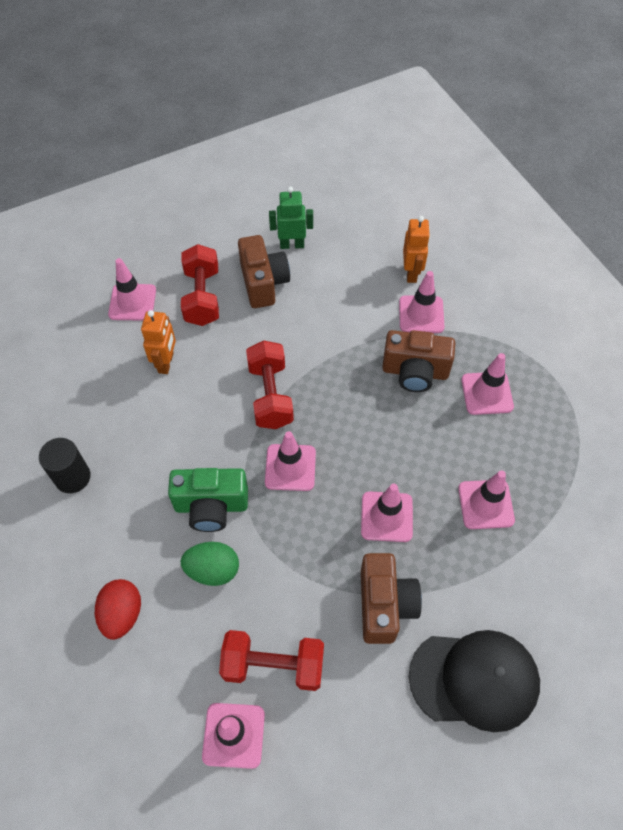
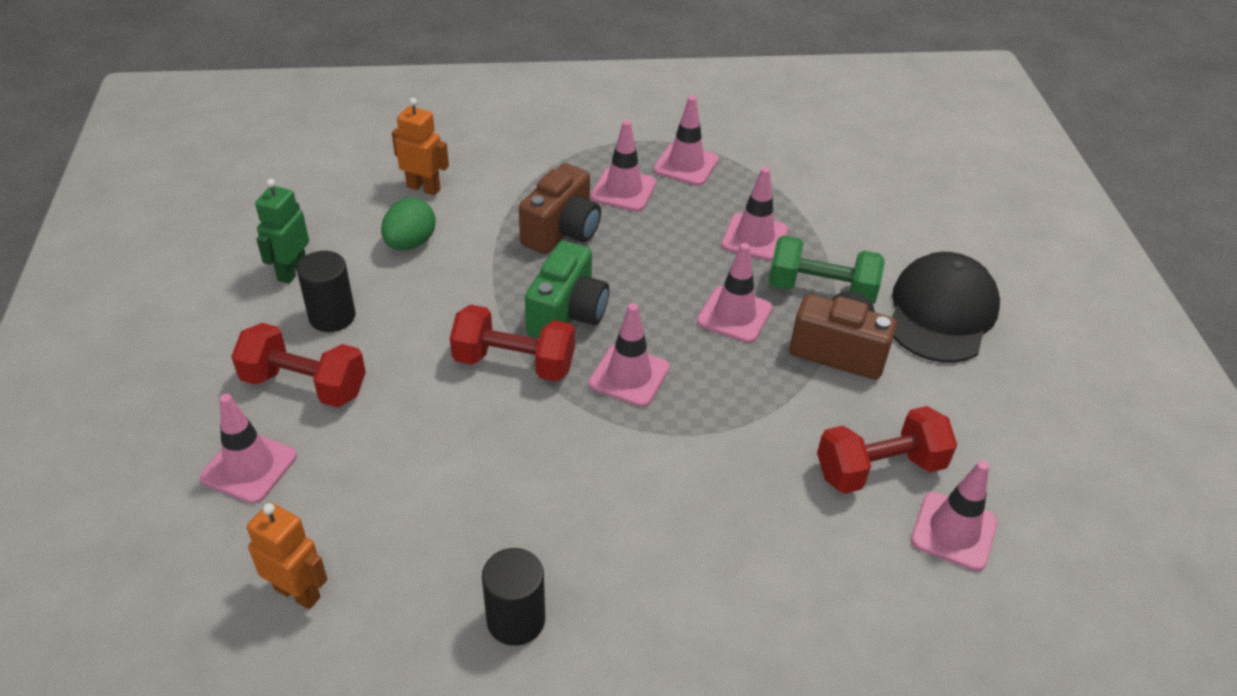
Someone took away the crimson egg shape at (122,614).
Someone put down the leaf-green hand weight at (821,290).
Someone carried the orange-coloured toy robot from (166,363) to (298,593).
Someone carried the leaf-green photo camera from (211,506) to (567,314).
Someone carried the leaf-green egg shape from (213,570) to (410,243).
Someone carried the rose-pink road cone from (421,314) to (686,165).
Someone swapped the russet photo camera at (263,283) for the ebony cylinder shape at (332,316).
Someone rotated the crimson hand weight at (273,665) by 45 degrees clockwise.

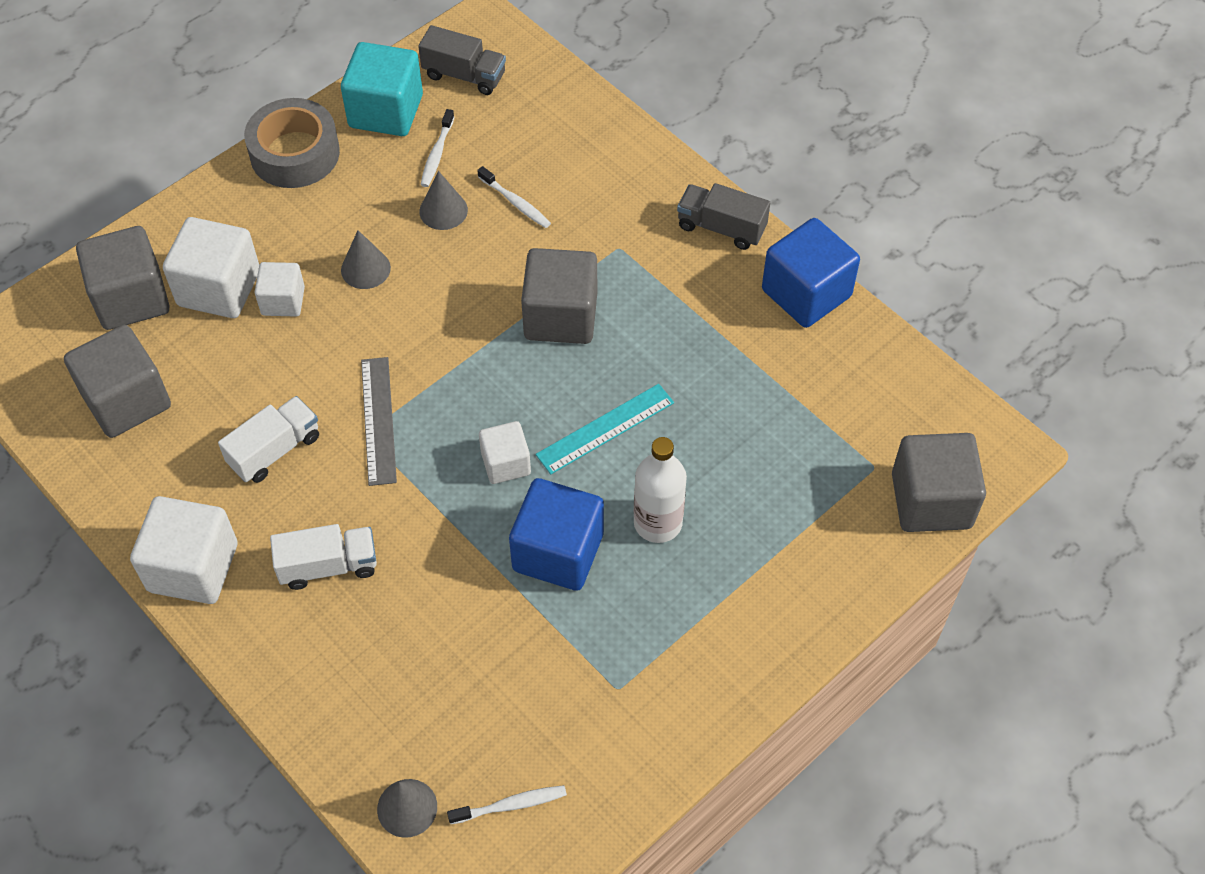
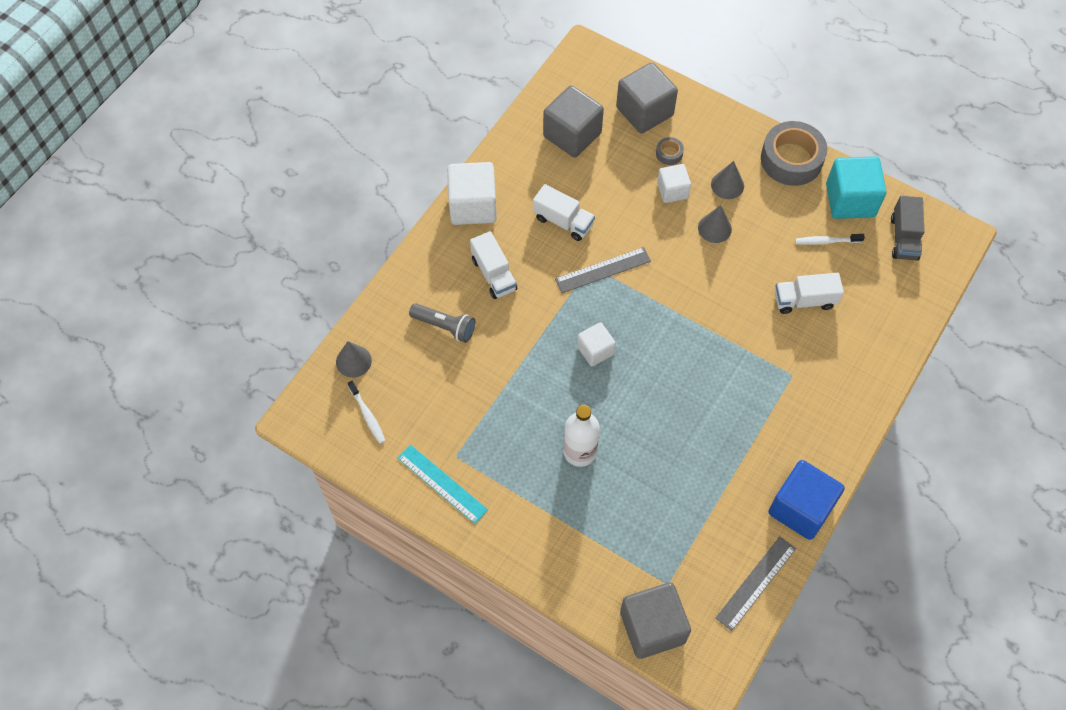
Someone took away the cobalt block at (558,552).
Someone took away the gray block at (561,316).
Someone took away the gray toy truck at (721,228).
Someone put down the gray flashlight at (445,326).
Someone put down the gray straightedge at (756,583).
Someone carried the gray cone shape from (443,210) to (727,185).
Someone carried the teal straightedge from (605,429) to (442,484).
Someone swapped the white block at (219,288) for the gray roll of tape at (669,154).
Someone swapped the white dental brush at (516,203) for the white toy truck at (804,300).

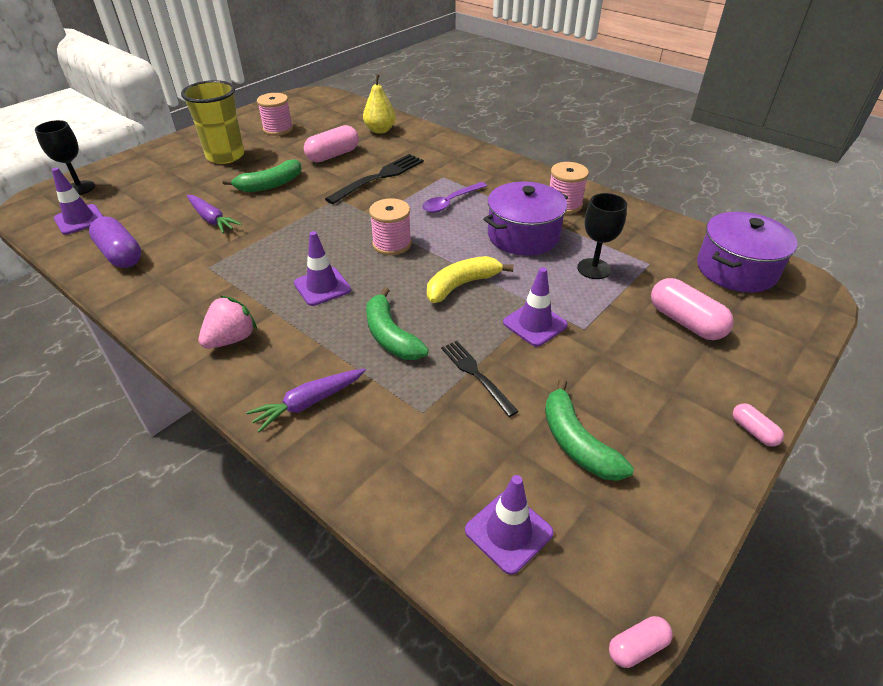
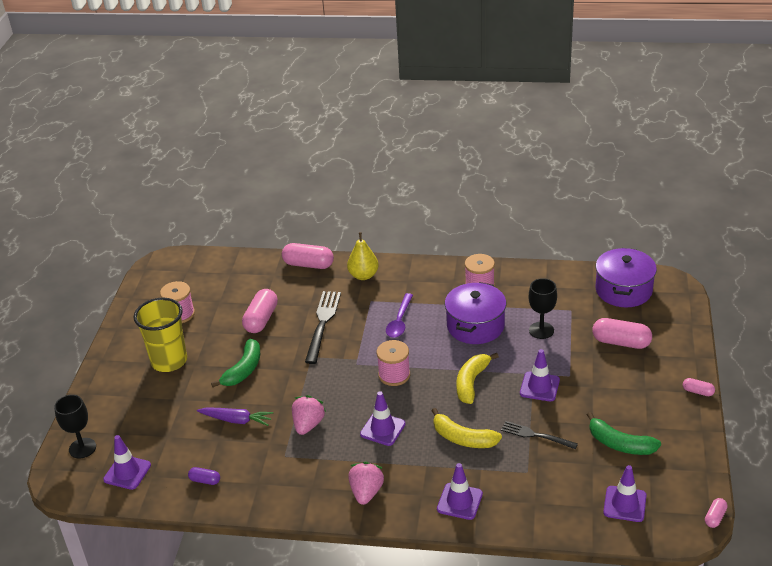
Someone put down the rose-pink pill shape at (308,264).
Someone put down the rose-pink toy strawberry at (308,425).
Someone carried the yellow toy pear from (380,130) to (363,275).
Someone swapped the violet root vegetable at (309,403) for the violet road cone at (459,501).
Someone repainted the leaf-green toy banana at (390,336), which became the yellow toy banana at (463,438).
Someone scaled the violet pill shape at (120,255) by 0.51.

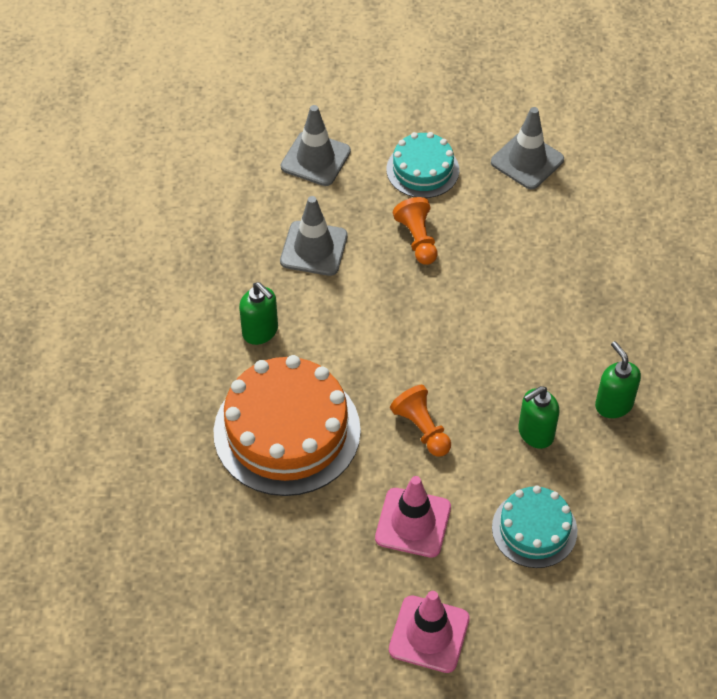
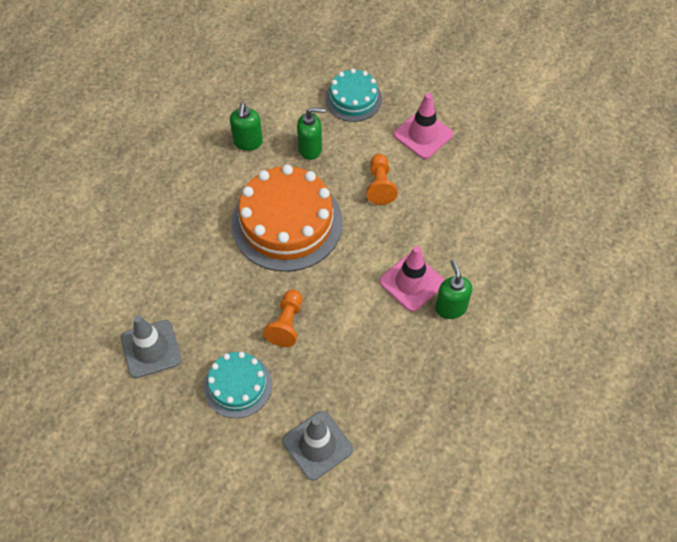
Someone took away the gray road cone at (314,248).
Someone carried the orange-coloured gateau from (287,431) to (287,223).
Someone carried the rose-pink road cone from (429,634) to (411,282).

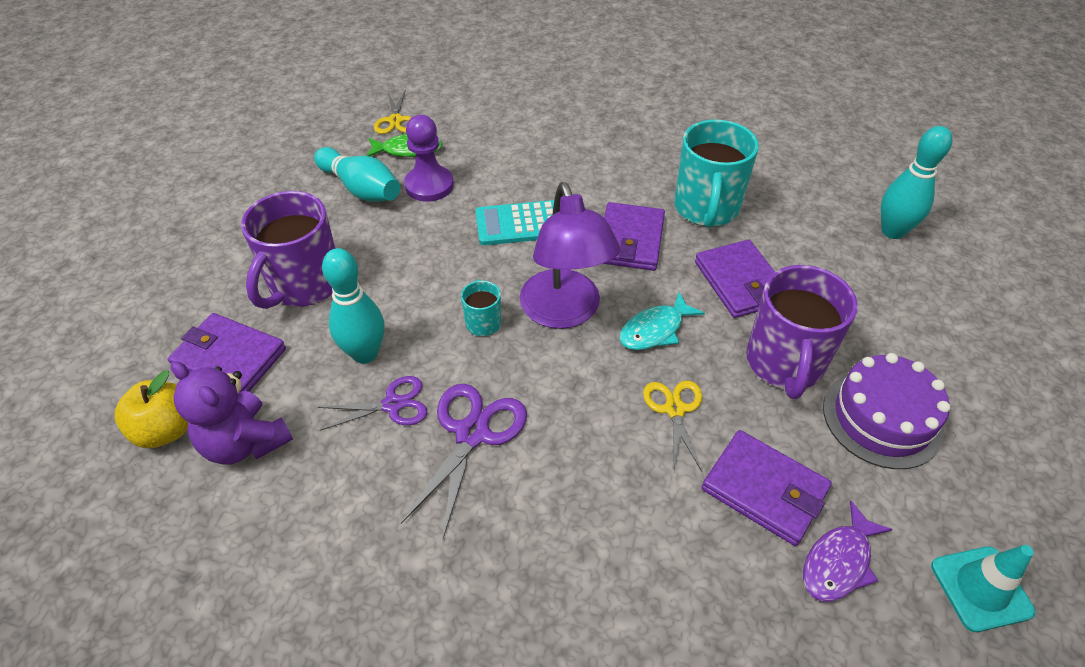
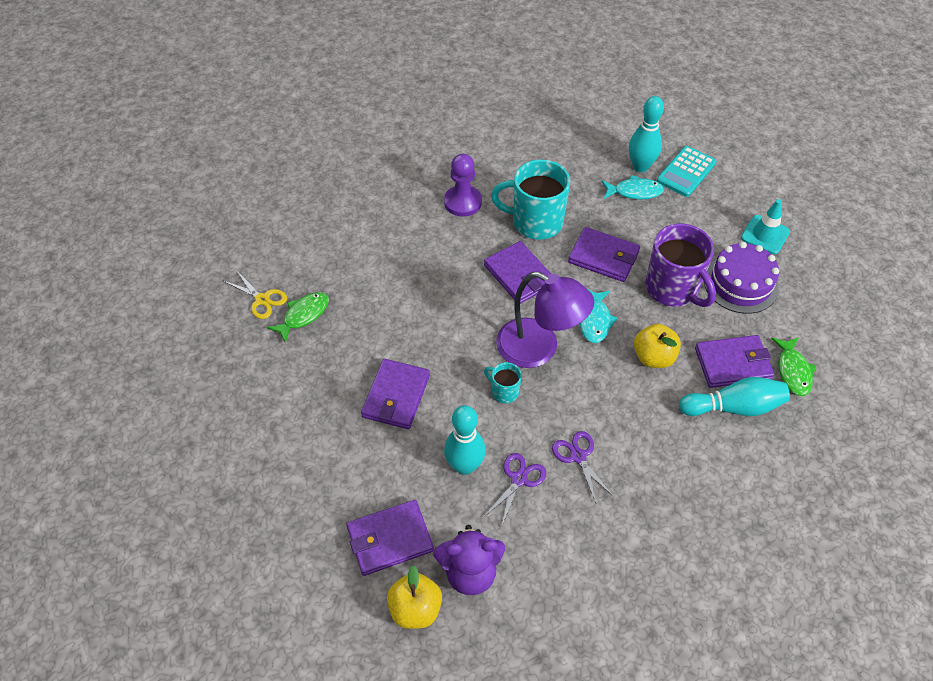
Someone took away the violet tea mug at (304,285).
Someone put down the violet wallet at (396,396).
Someone put down the teal toy fish at (634,191).
Someone carried the teal skittle from (361,189) to (733,407).
Someone carried the violet chess pawn from (429,185) to (462,202).
Someone carried the teal adding machine from (519,224) to (686,172).
Someone carried the teal road cone from (981,588) to (765,235).
Someone swapped the yellow pair of scissors at (675,409) for the yellow toy apple at (653,357).
Someone repainted the violet toy fish at (839,562), which became the leaf-green toy fish at (793,371).
Someone rotated the teal tea mug at (706,209) by 135 degrees clockwise.
Someone scaled the violet pair of scissors at (472,433) by 0.66.

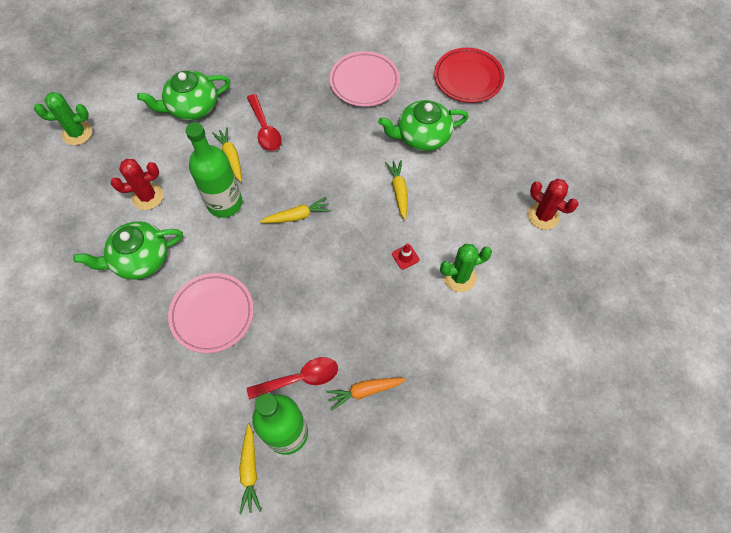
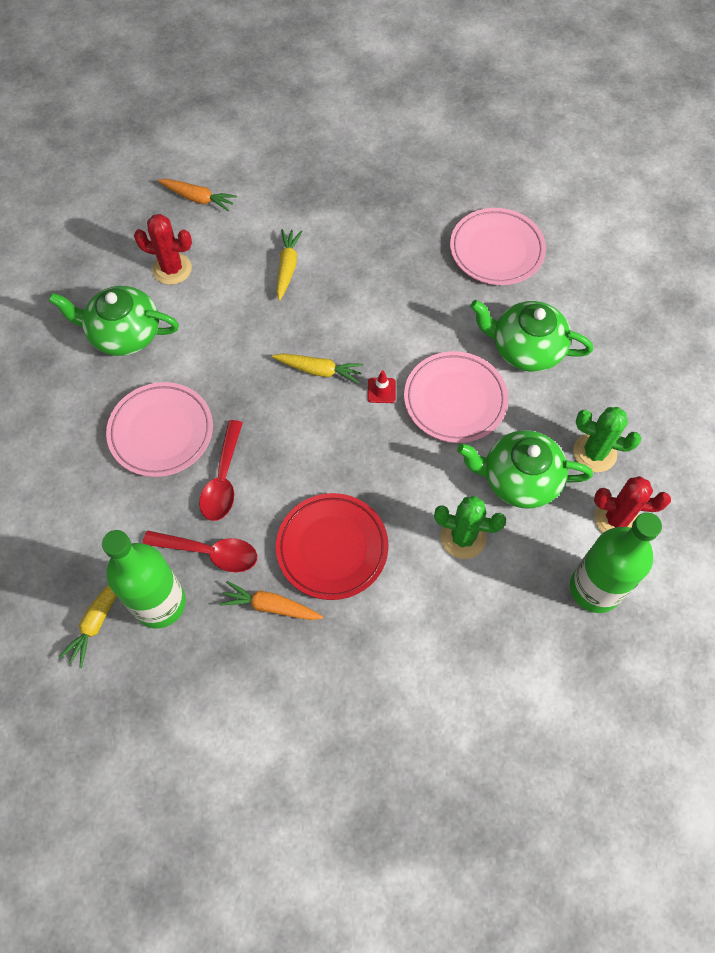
Someone put down the orange-coloured root vegetable at (198,198).
Someone carried the leaf-green saguaro cactus from (77,133) to (594,453).
Someone carried the leaf-green china teapot from (192,107) to (519,479).
Someone carried the leaf-green flask from (225,203) to (595,588).
Someone carried the crimson teaspoon from (265,129) to (223,480).
Someone carried the crimson road cone from (405,257) to (381,390).
Someone carried the crimson dinner plate from (468,78) to (332,548).
Someone swapped the yellow root vegetable at (399,191) for the rose-pink dinner plate at (455,400).
Someone rotated the crimson saguaro cactus at (543,216) by 60 degrees counterclockwise.

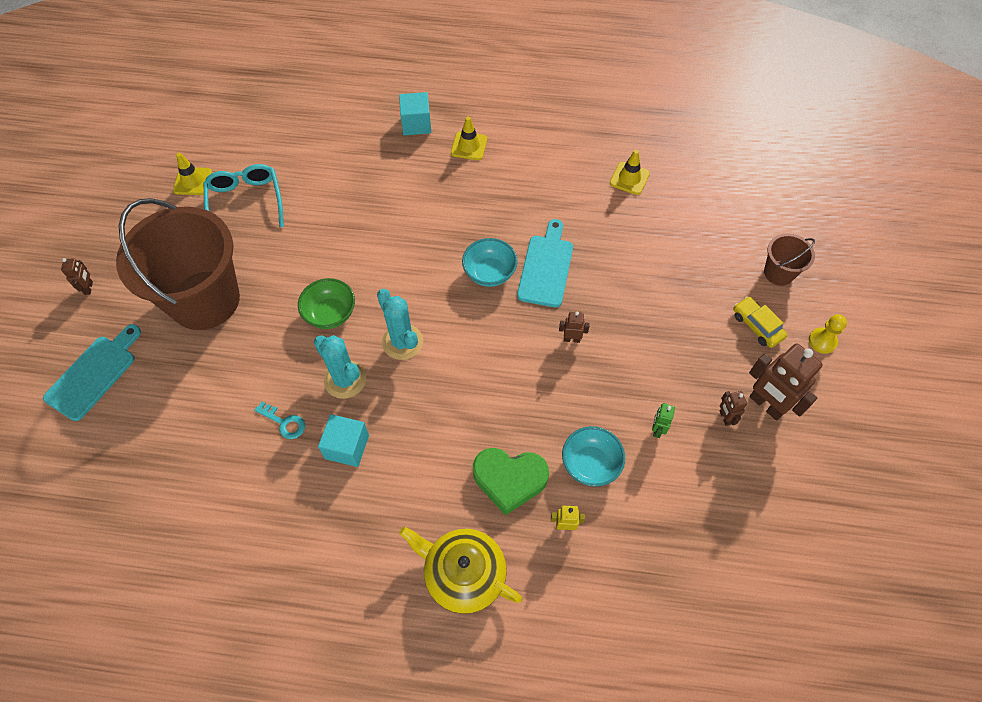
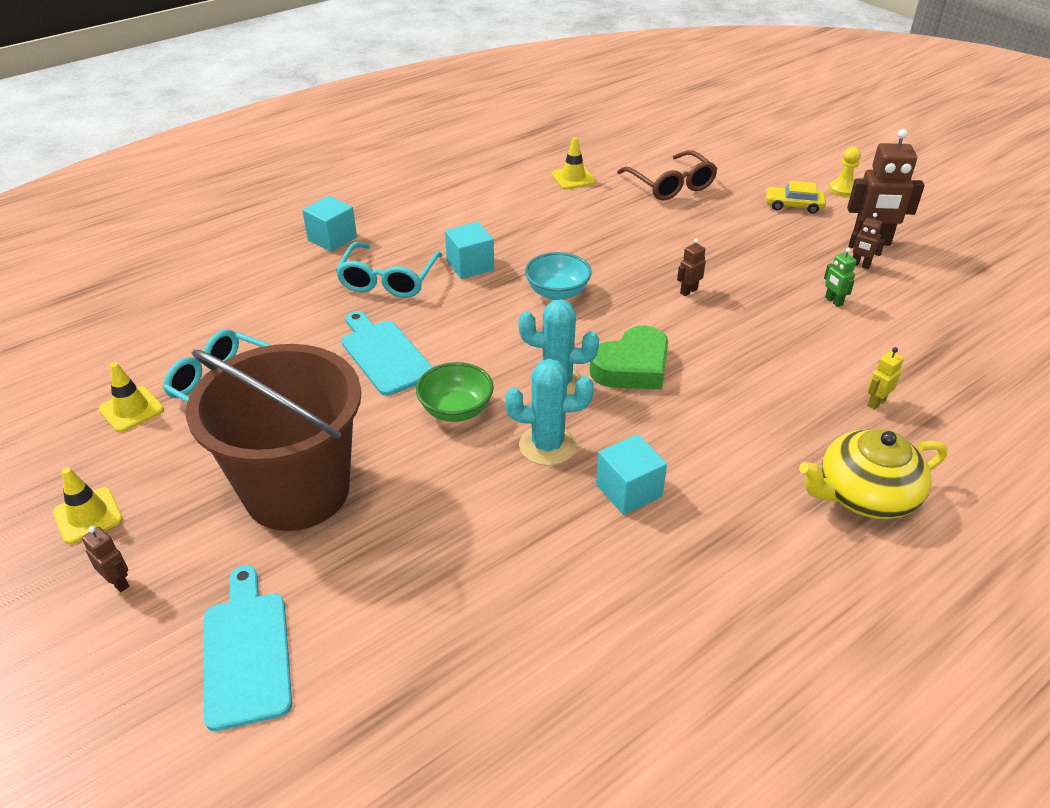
Someone took away the teal key at (284,422).
Someone took away the teal serving bowl at (590,464).
Someone took away the russet pail at (778,273).
Someone put down the teal glasses at (388,279).
Someone put down the teal block at (470,265).
Someone put down the russet glasses at (670,185).
Someone carried the yellow road cone from (469,146) to (88,516).
Someone carried the leaf-green heart from (509,480) to (632,367).
Someone carried the teal cutting board from (546,267) to (384,354).

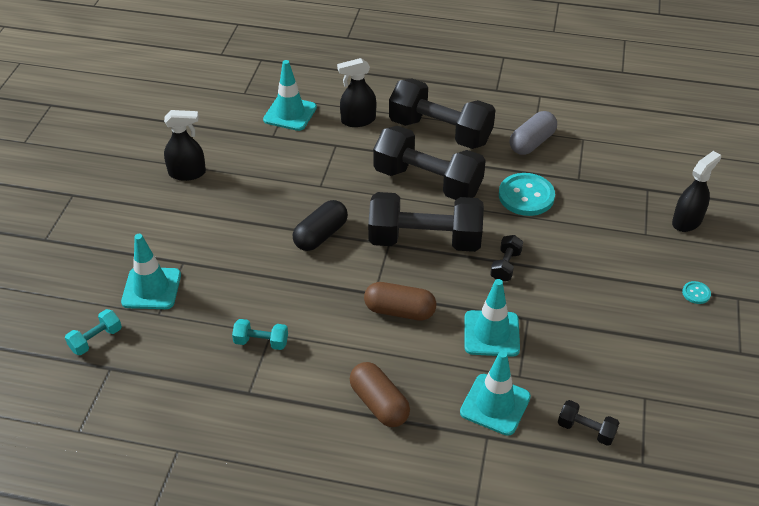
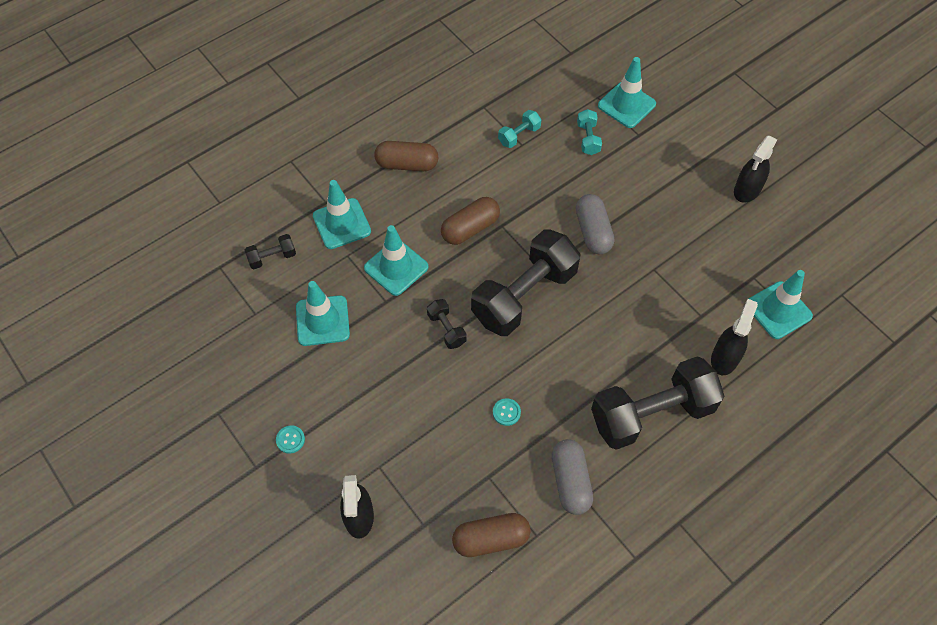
Someone took away the ebony hand weight at (427,182).
Someone put down the teal road cone at (322,321).
Someone put down the russet pill shape at (491,539).
Someone carried the teal hand weight from (96,339) to (588,138).
Someone repainted the ebony pill shape at (320,235), which became the gray pill shape at (593,231).
Someone scaled the teal sewing button at (526,196) by 0.45.

